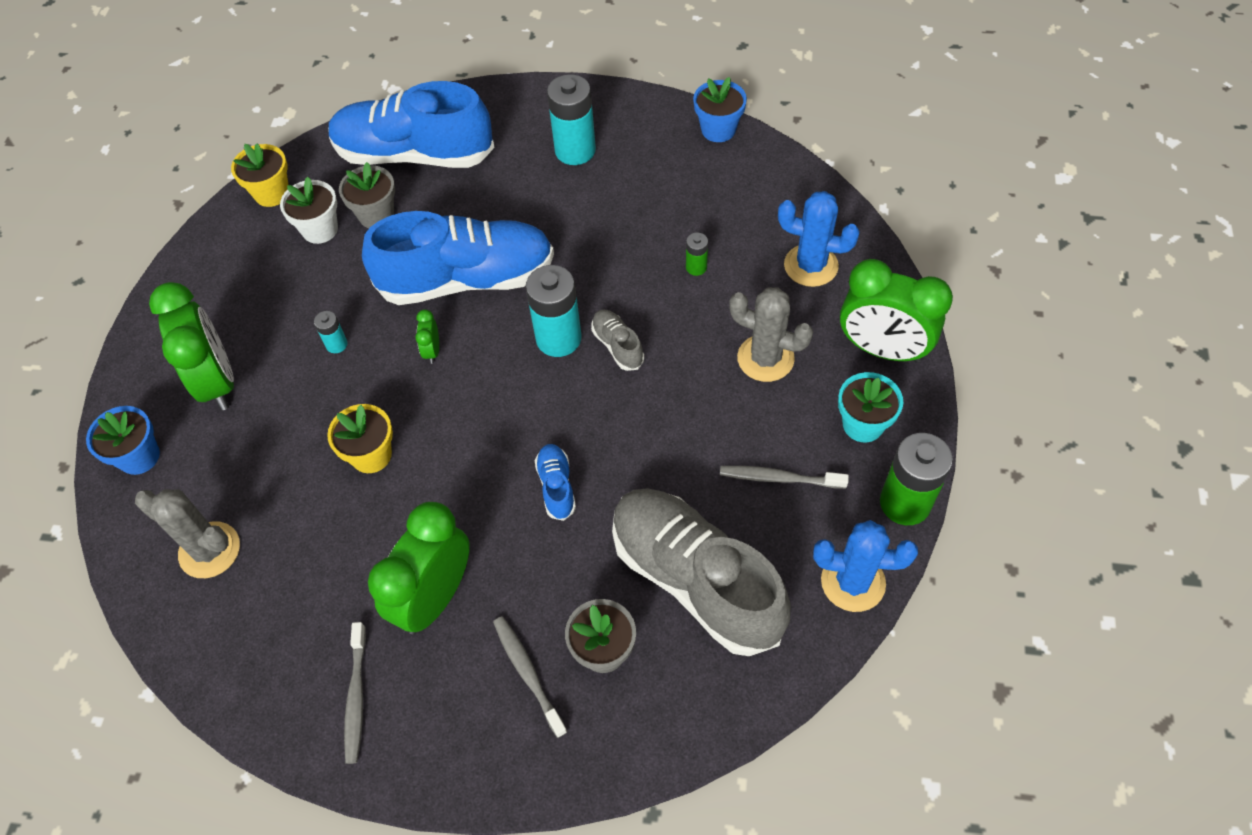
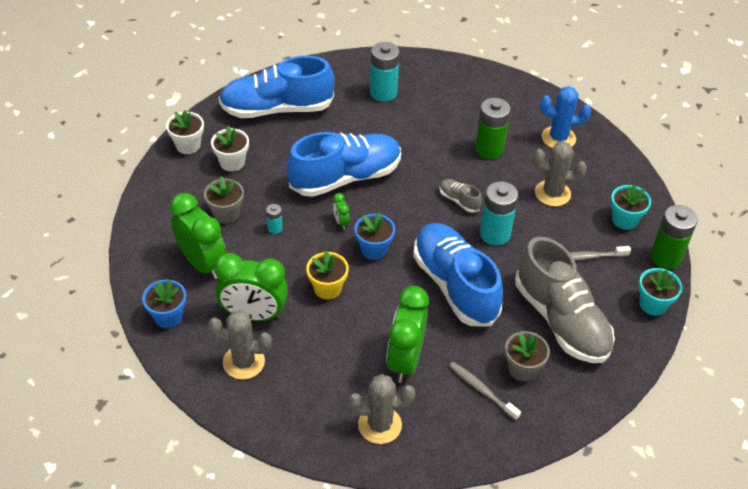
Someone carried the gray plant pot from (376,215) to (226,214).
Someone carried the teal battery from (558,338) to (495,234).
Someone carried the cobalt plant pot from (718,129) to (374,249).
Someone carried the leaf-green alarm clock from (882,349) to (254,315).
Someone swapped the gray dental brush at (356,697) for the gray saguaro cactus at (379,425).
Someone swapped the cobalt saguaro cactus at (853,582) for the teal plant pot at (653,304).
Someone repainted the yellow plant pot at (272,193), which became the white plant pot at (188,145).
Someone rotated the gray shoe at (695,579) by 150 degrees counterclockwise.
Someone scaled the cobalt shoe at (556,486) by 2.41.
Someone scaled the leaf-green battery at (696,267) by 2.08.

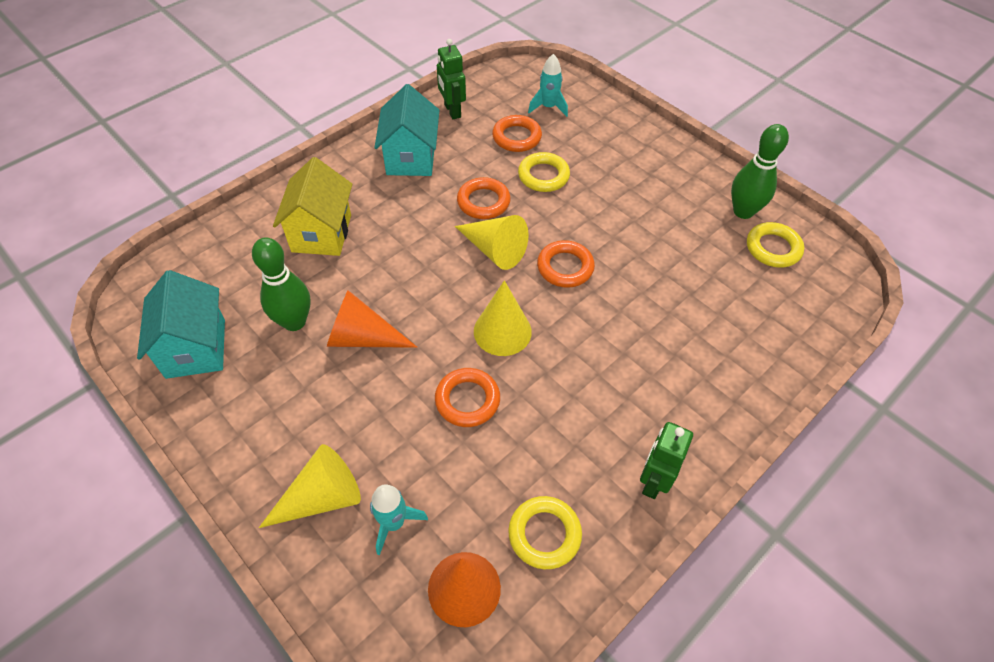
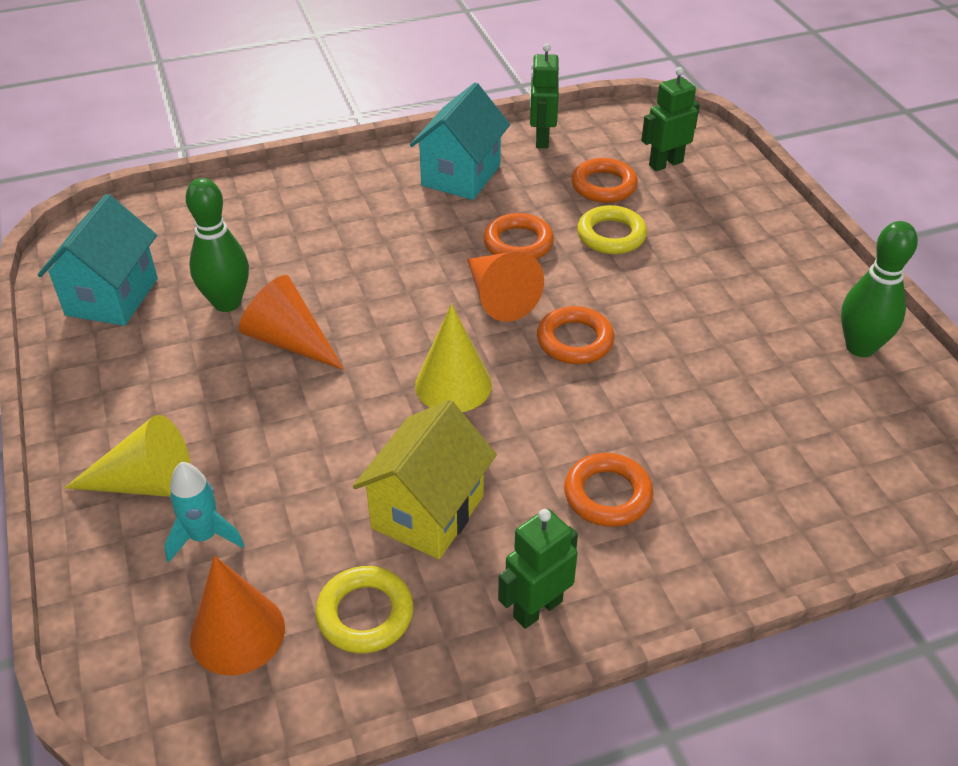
Someone took away the yellow hoop at (773,248).
Someone carried the yellow house from (321,233) to (427,512).
Someone carried the orange-coloured hoop from (467,400) to (607,495).
Someone swapped the teal toy rocket at (548,107) for the leaf-green toy robot at (665,163).
Someone repainted the yellow cone shape at (494,250), which became the orange-coloured cone shape at (499,297).

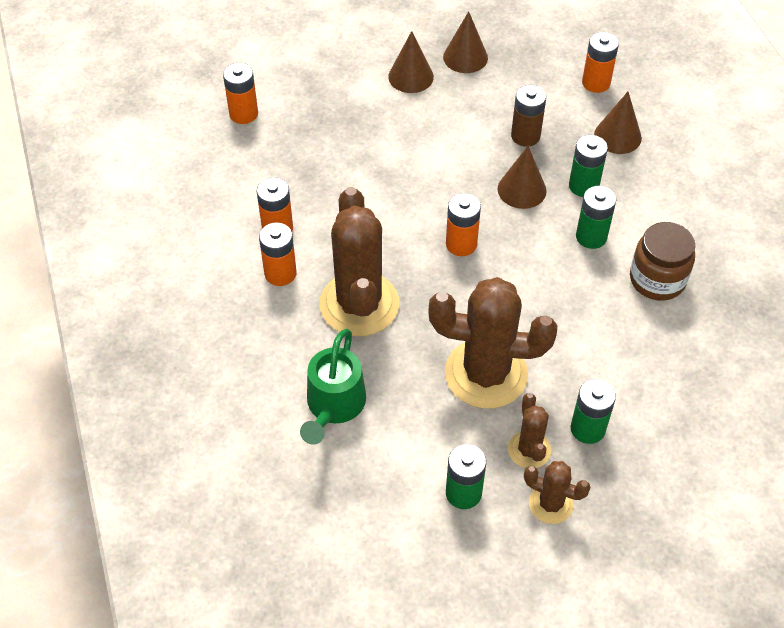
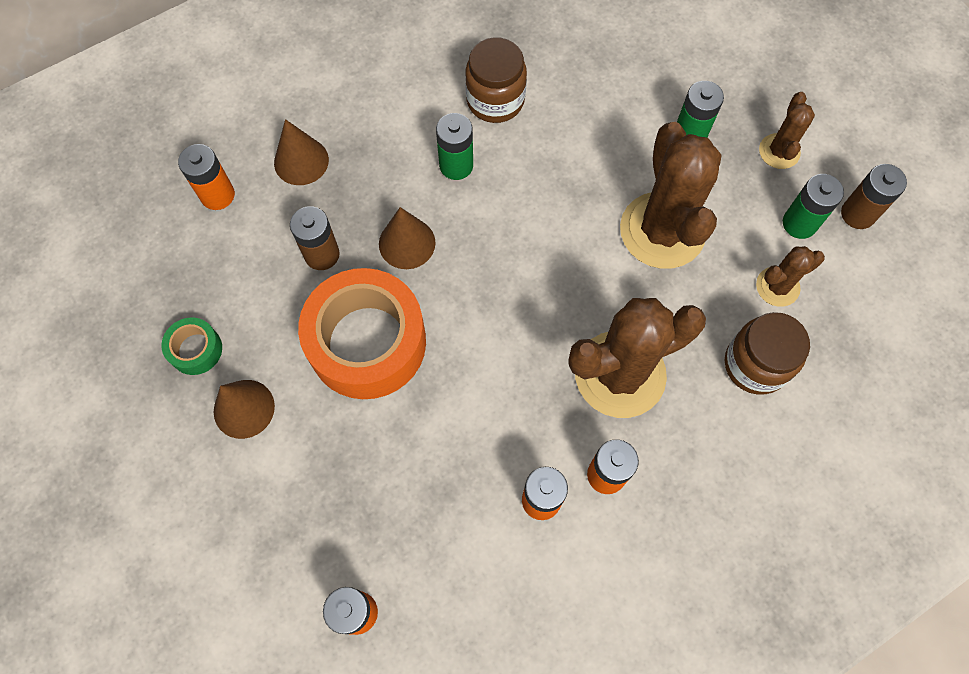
Someone took away the orange-coloured battery at (461,244).
Someone took away the leaf-green battery at (583,186).
Someone put down the orange-coloured roll of tape at (367,342).
Someone put down the russet battery at (858,214).
Someone carried the russet saguaro cactus from (529,450) to (777,287).
Someone swapped the leaf-green sprinkling can at (333,406) for the russet preserve jar at (755,364).
Someone swapped the russet cone shape at (465,57) for the leaf-green roll of tape at (196,350).

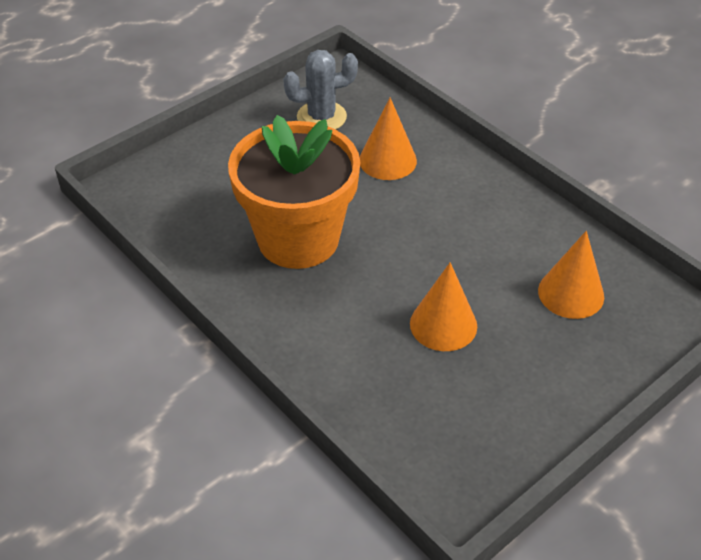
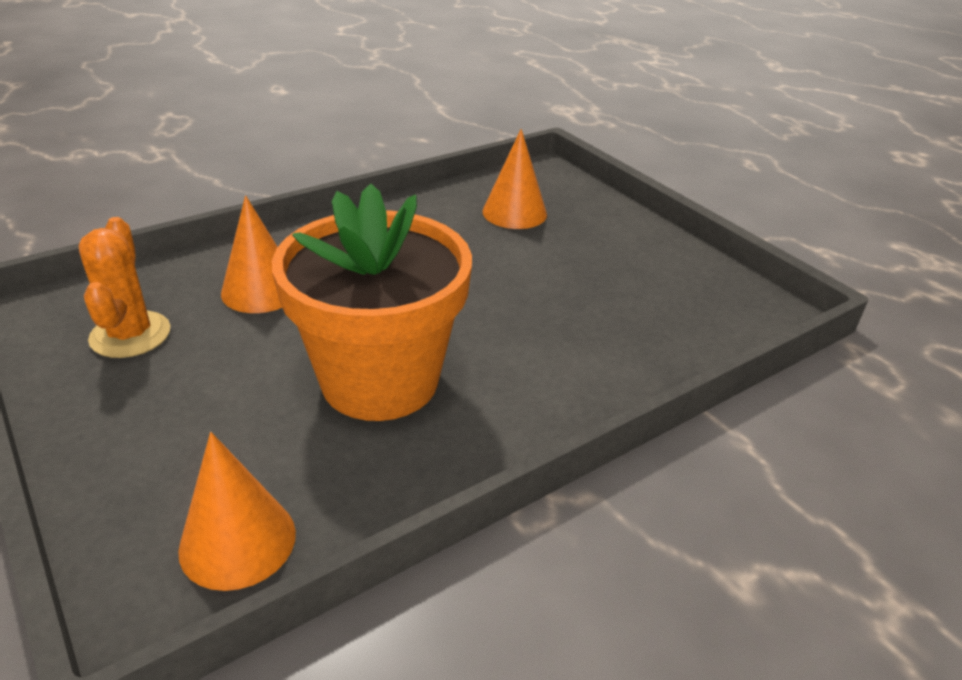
Someone carried the orange-coloured cone shape from (443,324) to (237,541).
Someone repainted the gray saguaro cactus at (321,117), which became the orange-coloured saguaro cactus at (130,335).

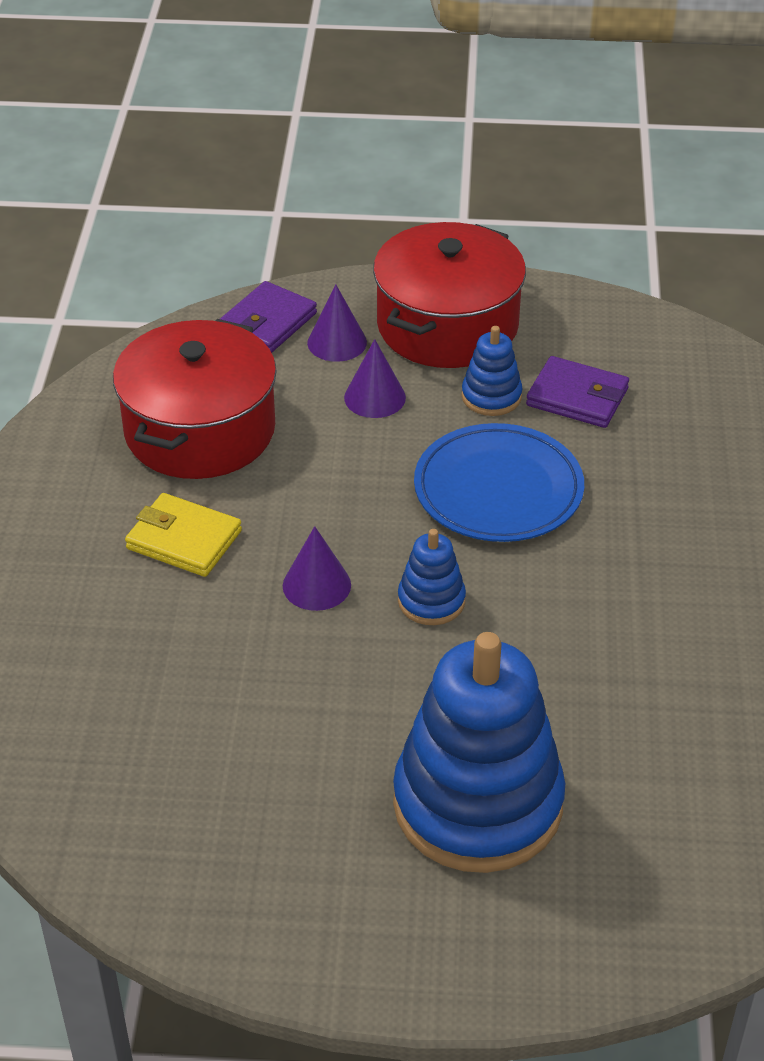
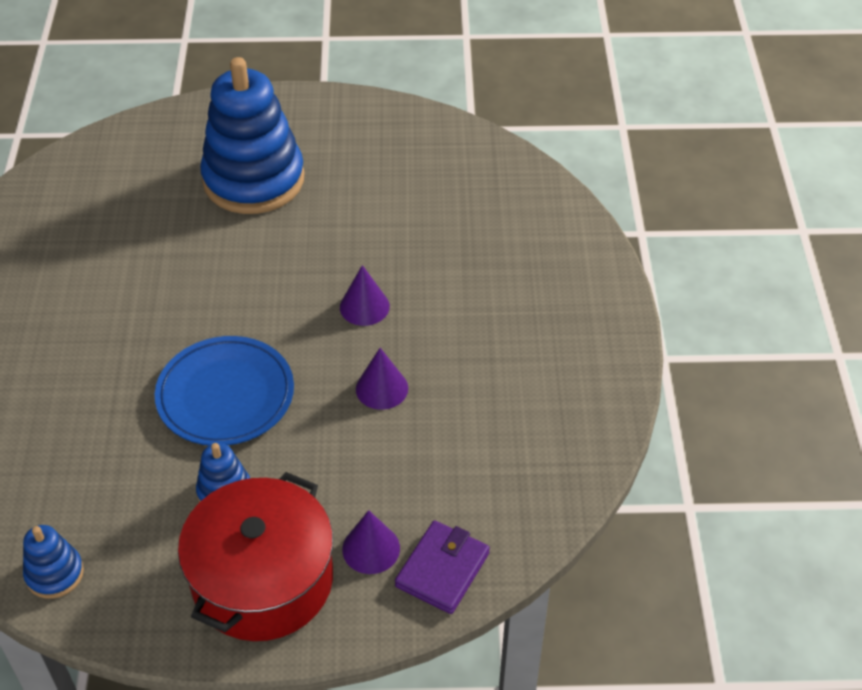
Someone took away the crimson cooking pot at (199,430).
Someone took away the yellow wallet at (184,539).
Someone took away the violet wallet at (577,397).
Someone carried the violet cone shape from (374,397) to (382,388).
Someone carried the cobalt stacking toy from (431,601) to (54,573).

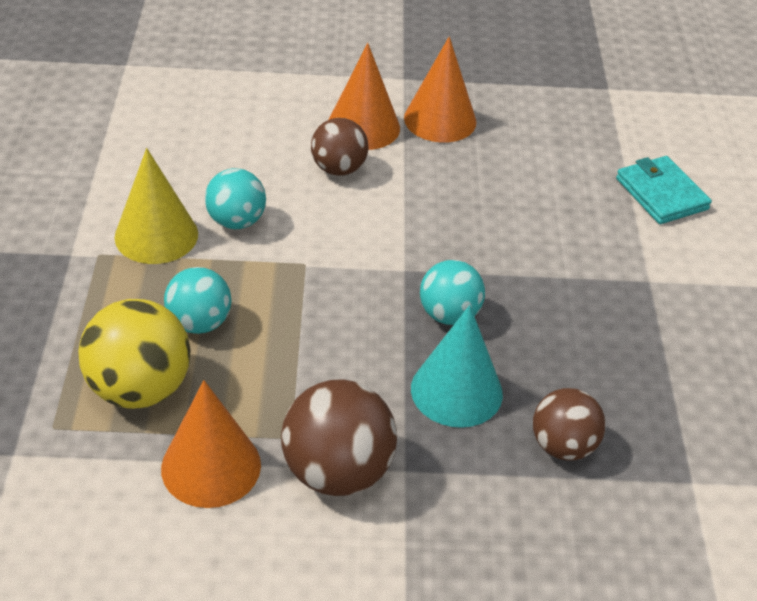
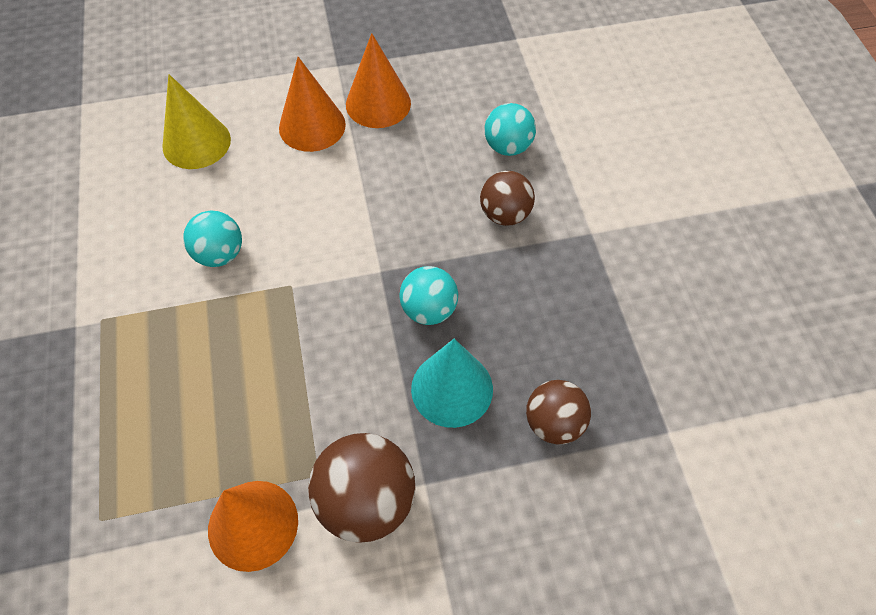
Someone took away the yellow sphere at (140,389).
Someone took away the teal wallet at (661,194).
Someone carried the yellow cone shape from (156,235) to (196,143).
Someone carried the teal sphere from (199,323) to (508,147).
Someone carried the russet sphere from (338,169) to (505,214).

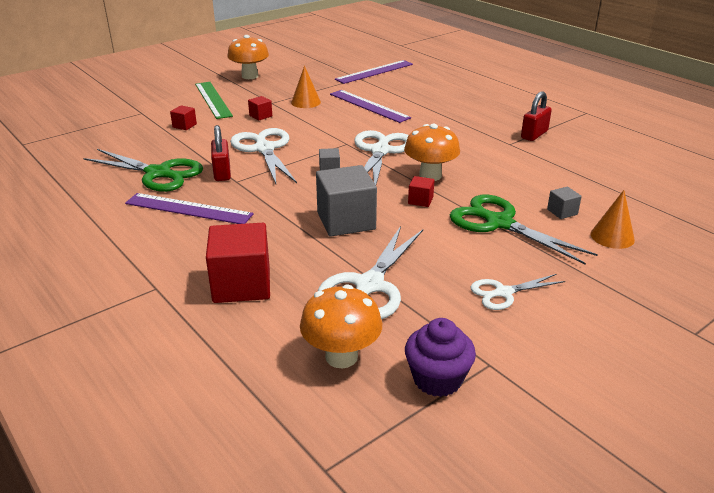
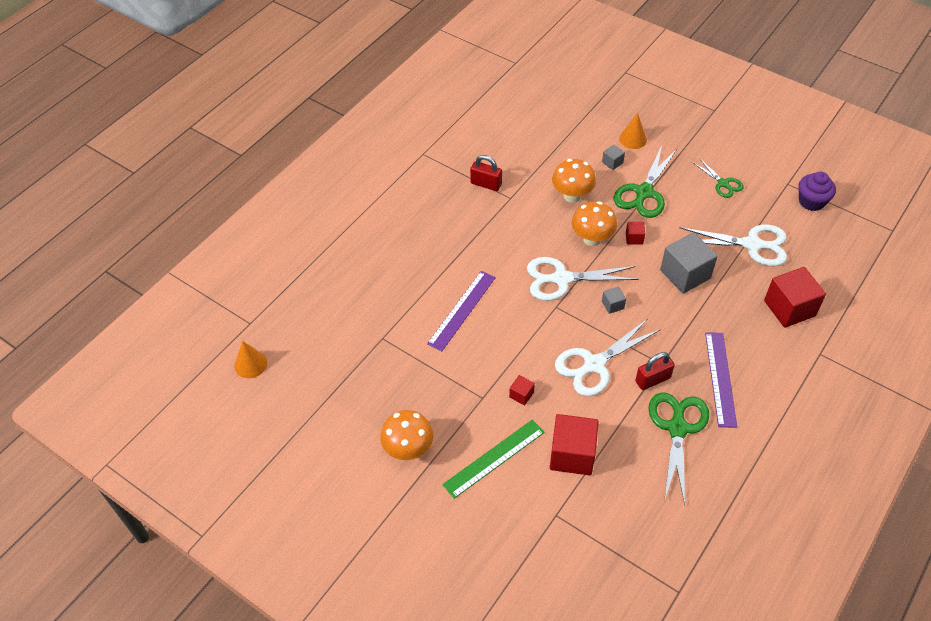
Someone took away the violet straightedge at (374,72).
Someone carried the orange-coloured cone shape from (306,102) to (250,364).
Someone carried the orange-coloured toadstool from (341,357) to (572,196).
Someone repainted the white pair of scissors at (503,293), which became the leaf-green pair of scissors at (723,184).
Someone scaled the crimson block at (184,126) by 2.17.

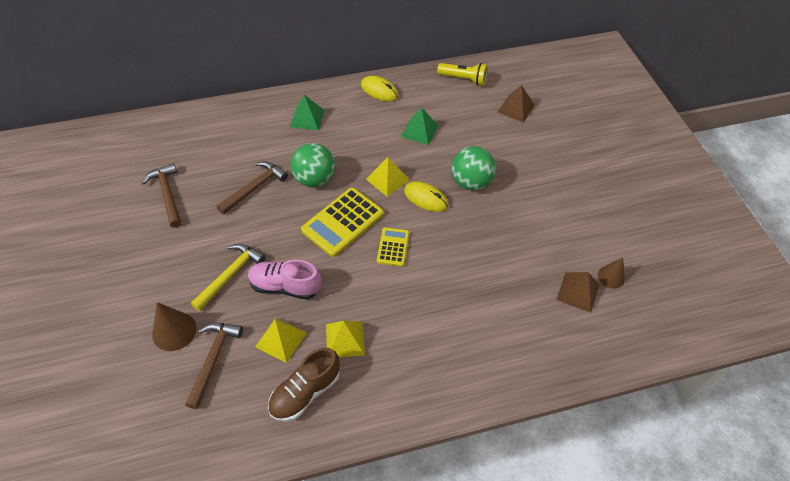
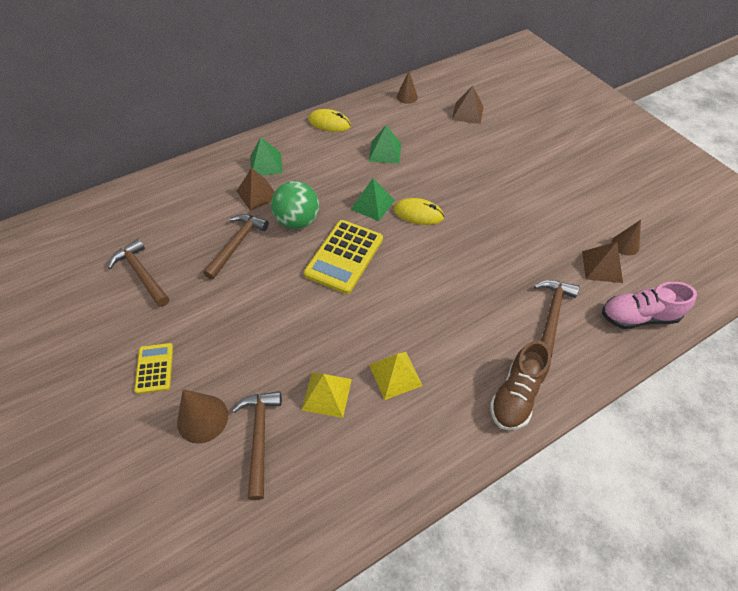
Someone took away the yellow hammer at (230,275).
Someone took away the leaf-green sphere at (470,182).
Someone put down the russet solid pyramid at (258,194).
Someone put down the russet hammer at (552,315).
Someone carried the rose-pink shoe from (285,286) to (638,317).
Someone carried the russet shoe from (305,392) to (516,395).
Someone carried the yellow adding machine from (393,247) to (154,368).
Someone swapped the yellow flashlight at (463,79) for the russet cone shape at (407,97).
Someone repainted the yellow solid pyramid at (387,179), which became the leaf-green solid pyramid at (372,204).

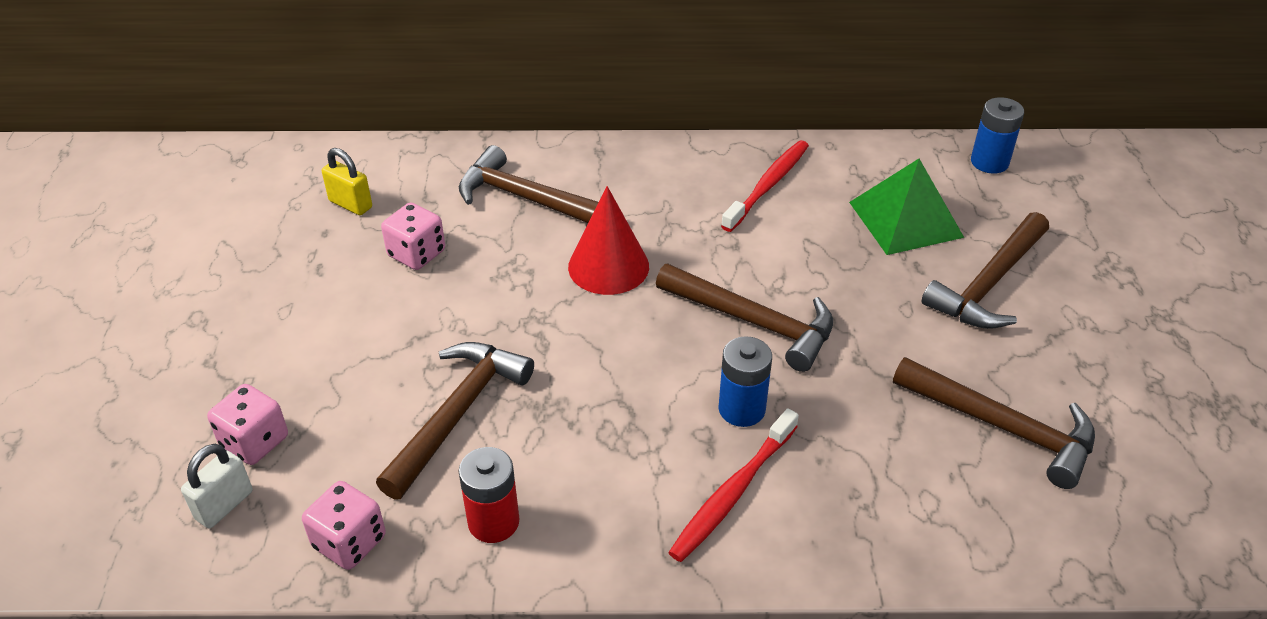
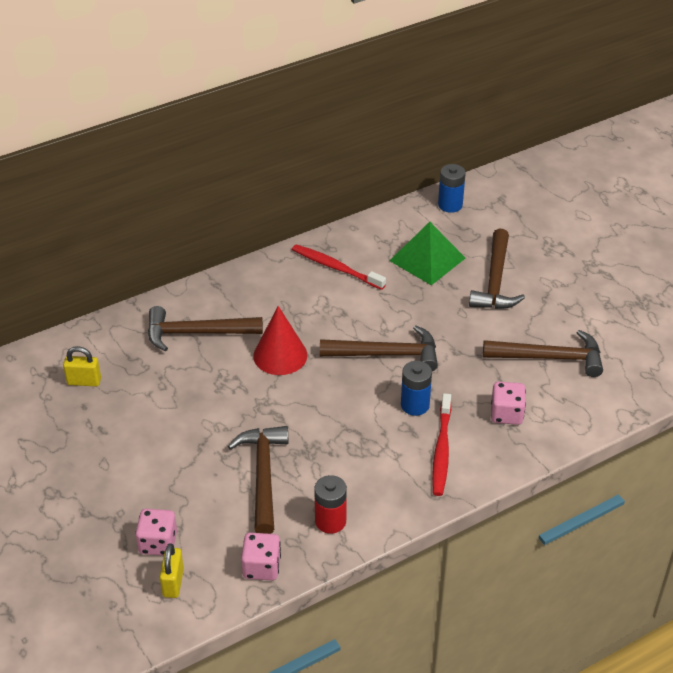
Someone carried the rose-pink dice from (416,253) to (506,414).
Someone repainted the white padlock at (224,505), which became the yellow padlock at (173,583).
Someone rotated the crimson dental brush at (768,185) by 60 degrees counterclockwise.

